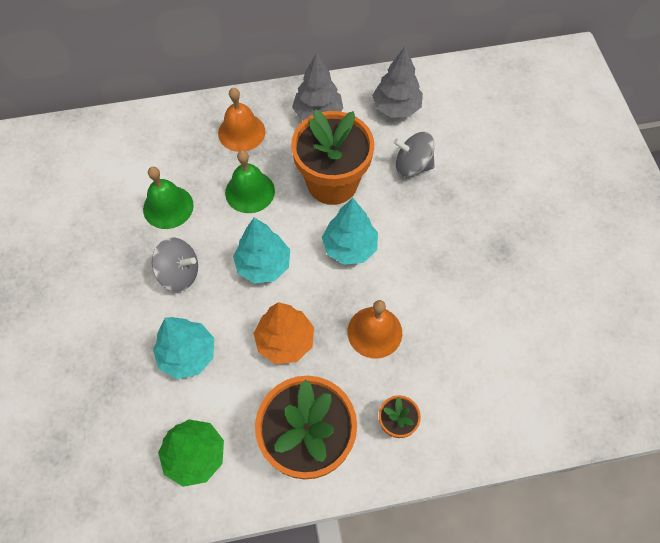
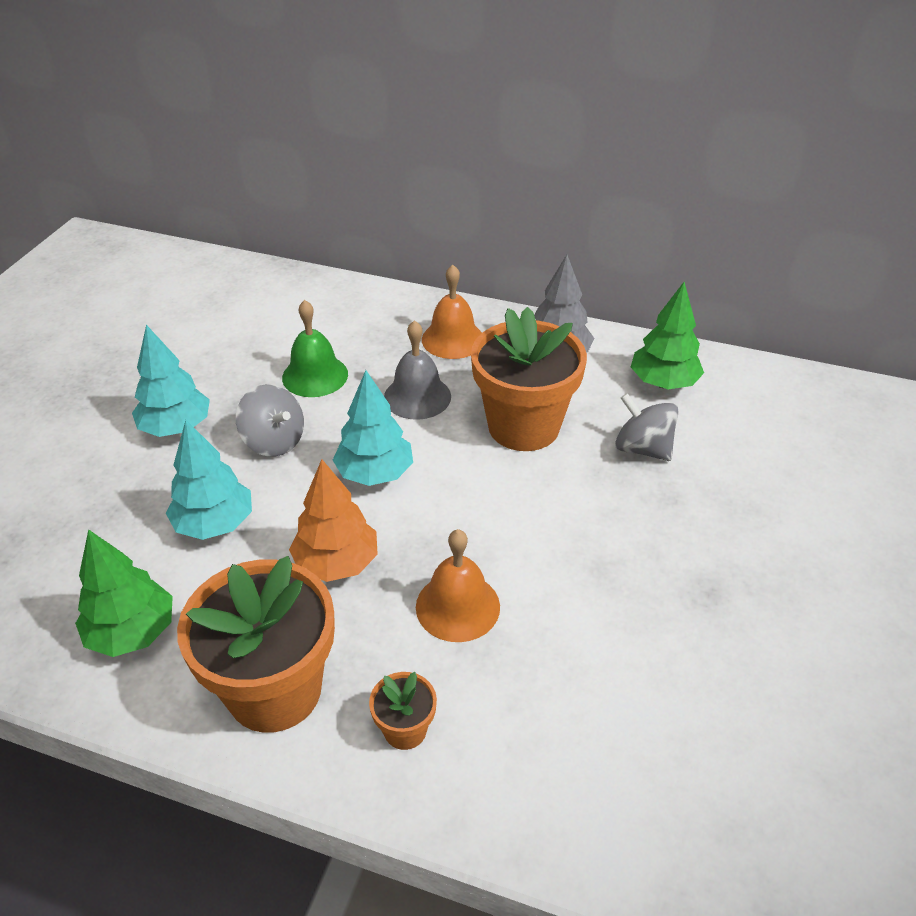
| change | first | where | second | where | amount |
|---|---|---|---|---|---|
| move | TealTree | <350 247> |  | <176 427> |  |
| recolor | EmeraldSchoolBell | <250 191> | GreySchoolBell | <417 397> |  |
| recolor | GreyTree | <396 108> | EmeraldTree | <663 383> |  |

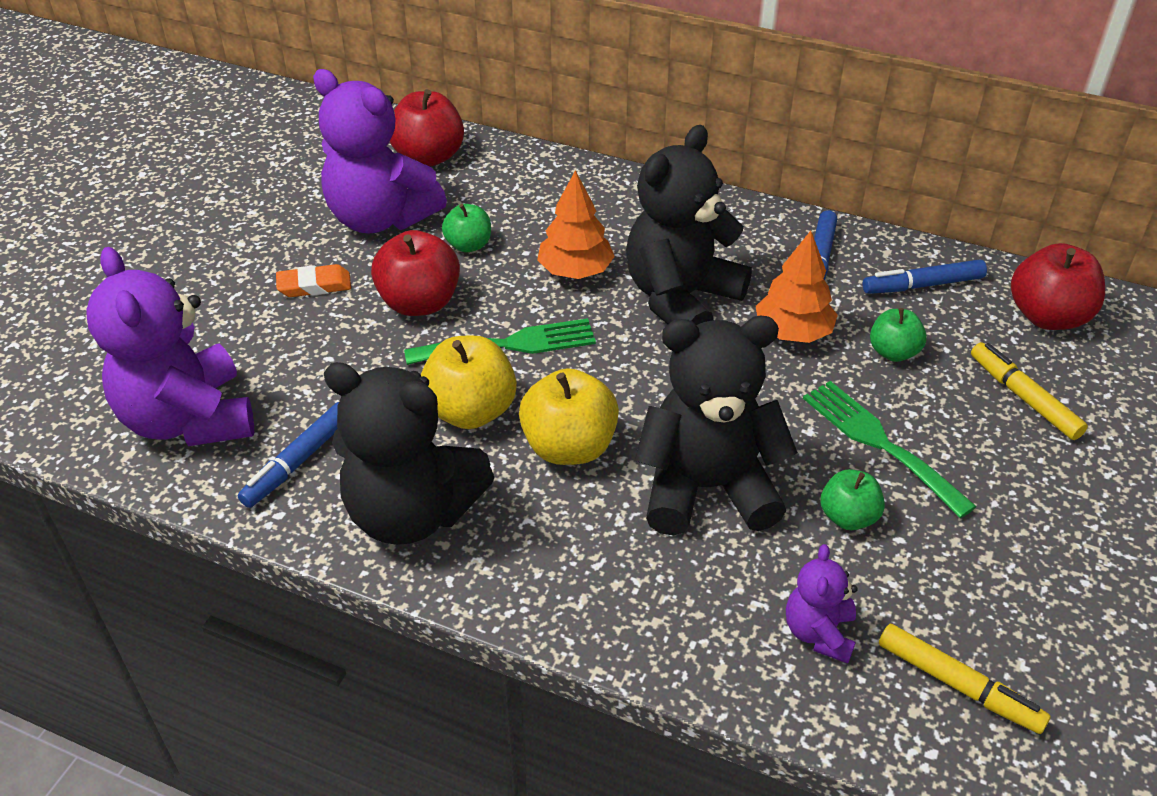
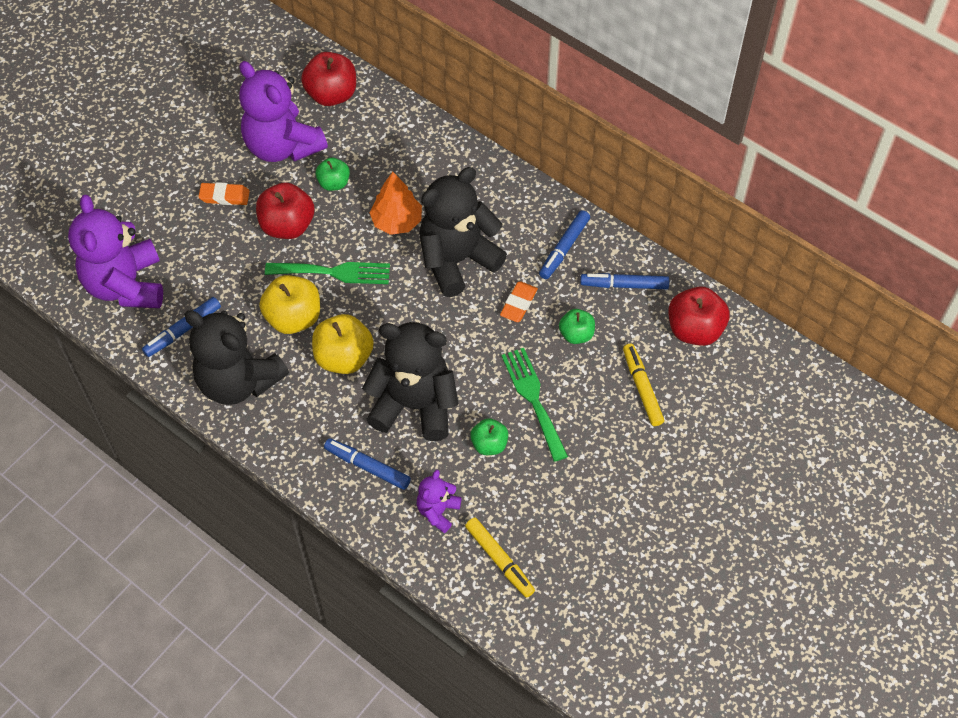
| change | first | where | second | where | amount |
|---|---|---|---|---|---|
| insert |  |  | RoyalBlueMarker | <367 466> |  |
| replace | OrangeColouredTree | <793 332> | OrangeColouredEraser | <518 304> |  |

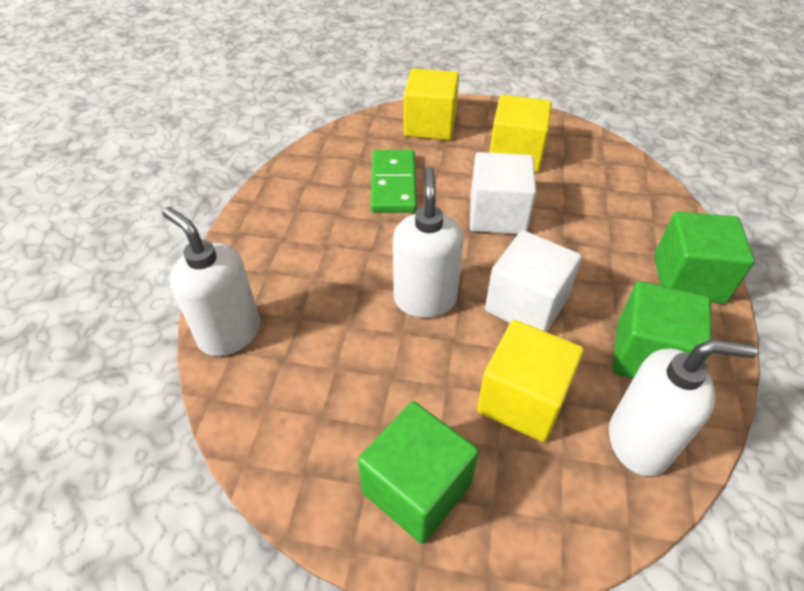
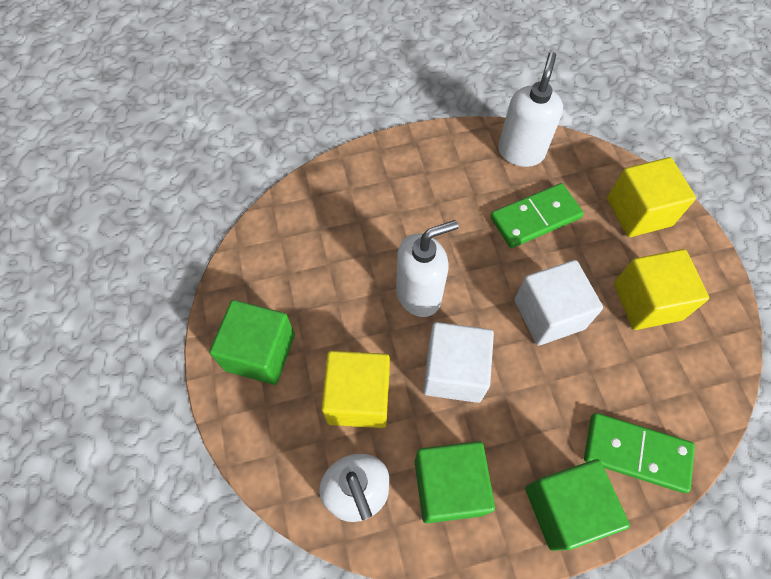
| change | first | where | second | where | amount |
|---|---|---|---|---|---|
| insert |  |  | EmeraldDominoTile | <636 453> |  |
| move | WhiteSoapPump | <229 333> |  | <521 152> |  |

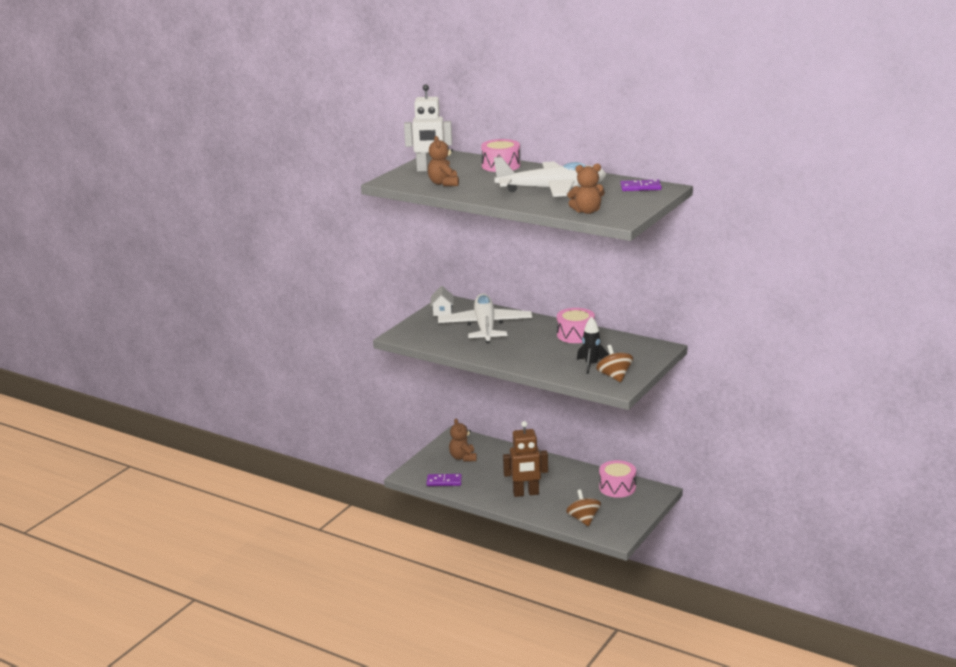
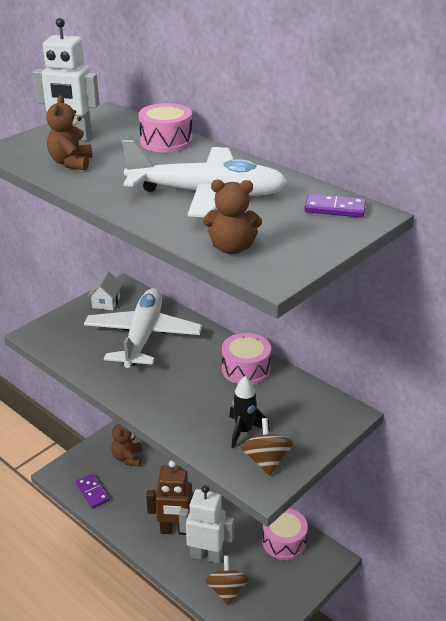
| change | first | where | second | where | amount |
|---|---|---|---|---|---|
| insert |  |  | WhiteRobotFigure | <206 555> |  |
| rotate | PurpleDominoTile | <444 481> |  | <92 492> | 45 degrees clockwise |

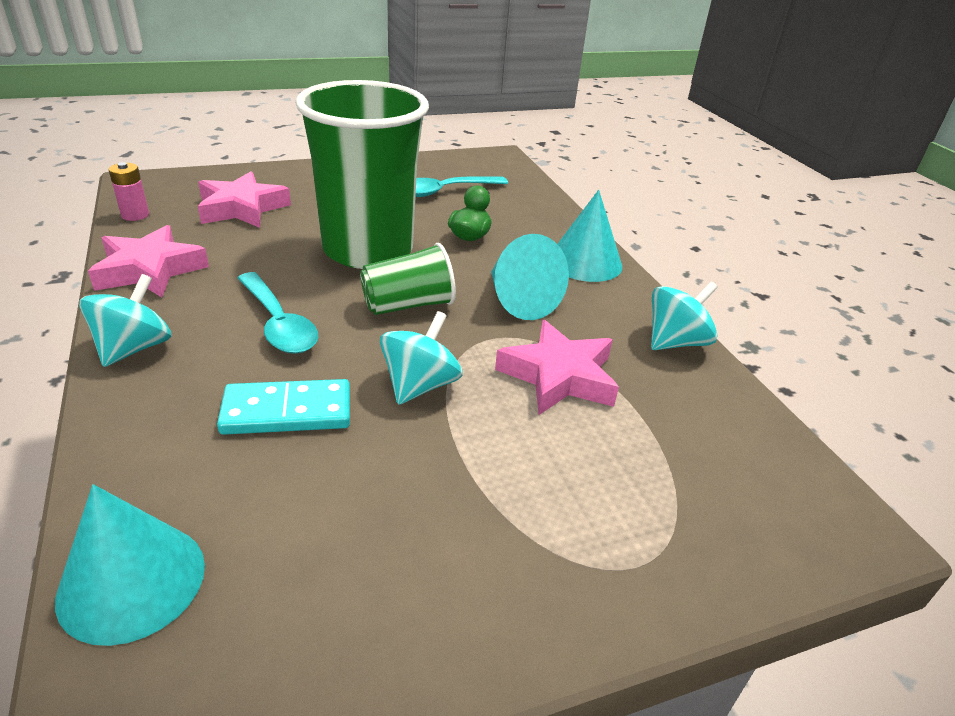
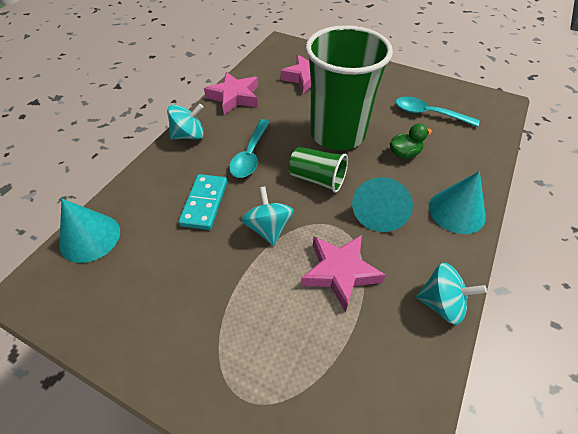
| change | first | where | second | where | amount |
|---|---|---|---|---|---|
| delete | PinkAaBattery | <135 215> |  |  |  |
| rotate | TealDominoTile | <287 412> |  | <204 203> | 60 degrees clockwise |
| rotate | TealToyTop | <420 385> |  | <268 228> | 90 degrees counterclockwise |

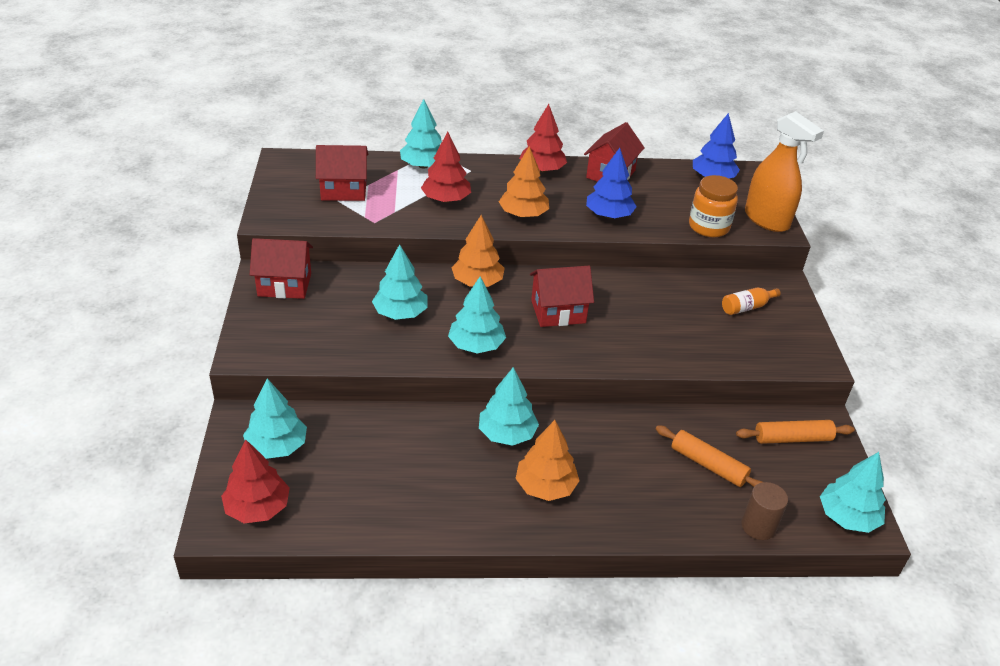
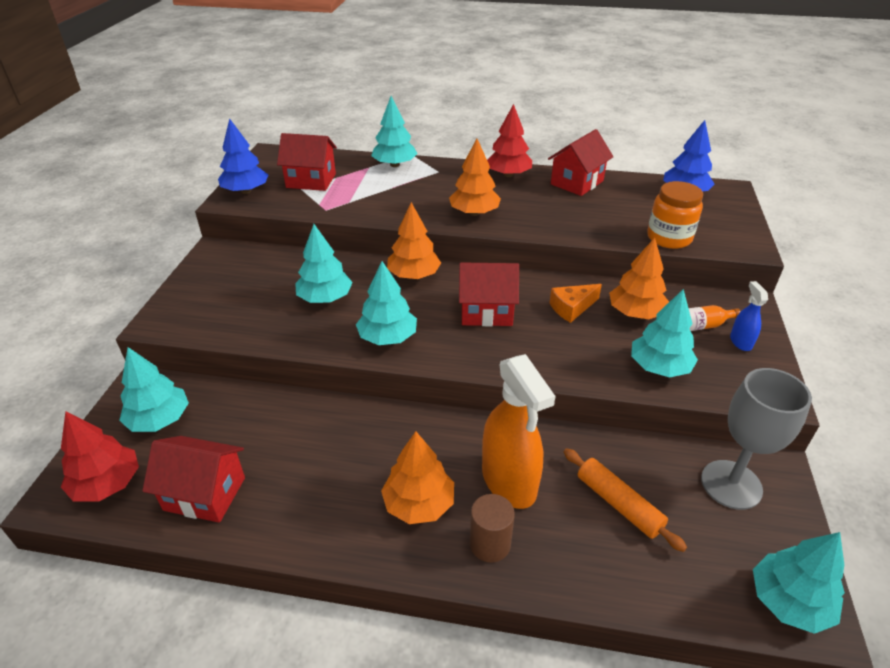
| change | first | where | second | where | amount |
|---|---|---|---|---|---|
| delete | CrimsonTree | <446 199> |  |  |  |
| insert |  |  | OrangeColouredPieceOfCheese | <572 308> |  |
| insert |  |  | OrangeColouredTree | <635 313> |  |
| insert |  |  | RoyalBlueSprayer | <740 342> |  |
| move | CrimsonToyHouse | <284 285> |  | <205 494> |  |
| move | TealTree | <507 434> |  | <659 367> |  |
| move | RoyalBlueTree | <609 215> |  | <246 191> |  |
| move | BrownCylinder | <758 526> |  | <490 544> |  |
| move | OrangeColouredSprayer | <767 220> |  | <509 481> |  |
| replace | OrangeColouredRollingPin | <792 438> | GreyChalice | <731 484> |  |

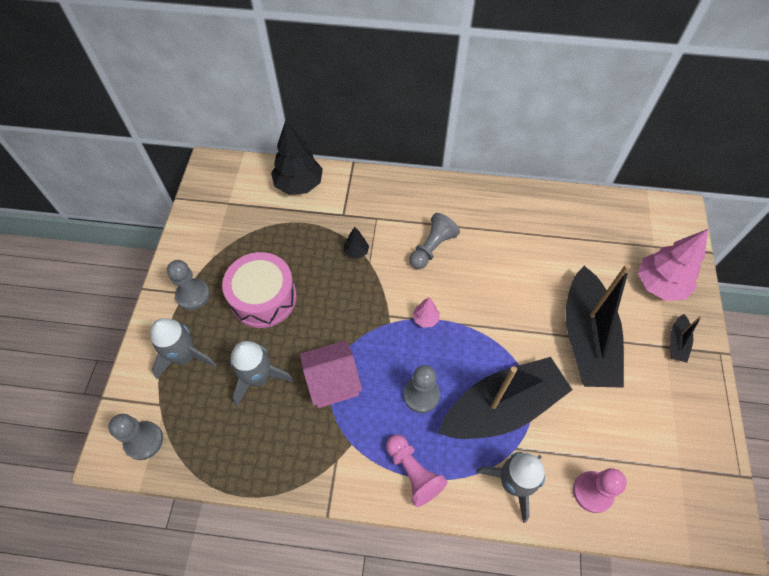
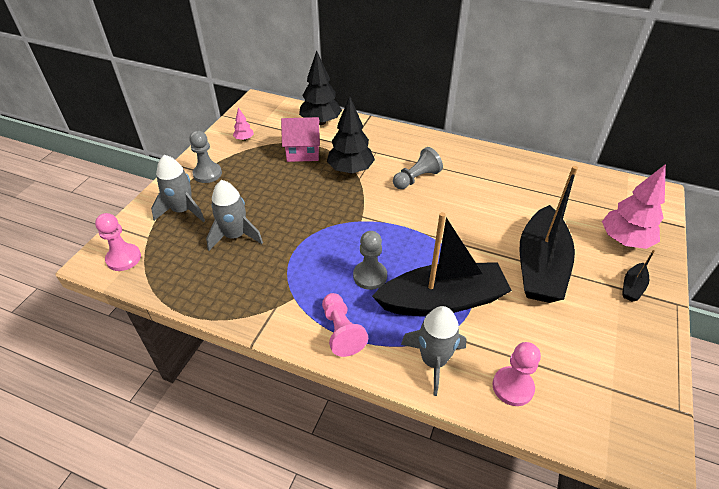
| change | first | where | second | where | amount |
|---|---|---|---|---|---|
| delete | PinkToyDrum | <263 298> |  |  |  |
| move | PinkToyHouse | <332 381> |  | <303 151> |  |
| move | PinkTree | <425 319> |  | <244 139> |  |
| recolor | GreyChessPawn | <144 441> | PinkChessPawn | <124 258> |  |
| resize | EbonyTree | <356 252> |  | <350 170> | x2.14 |

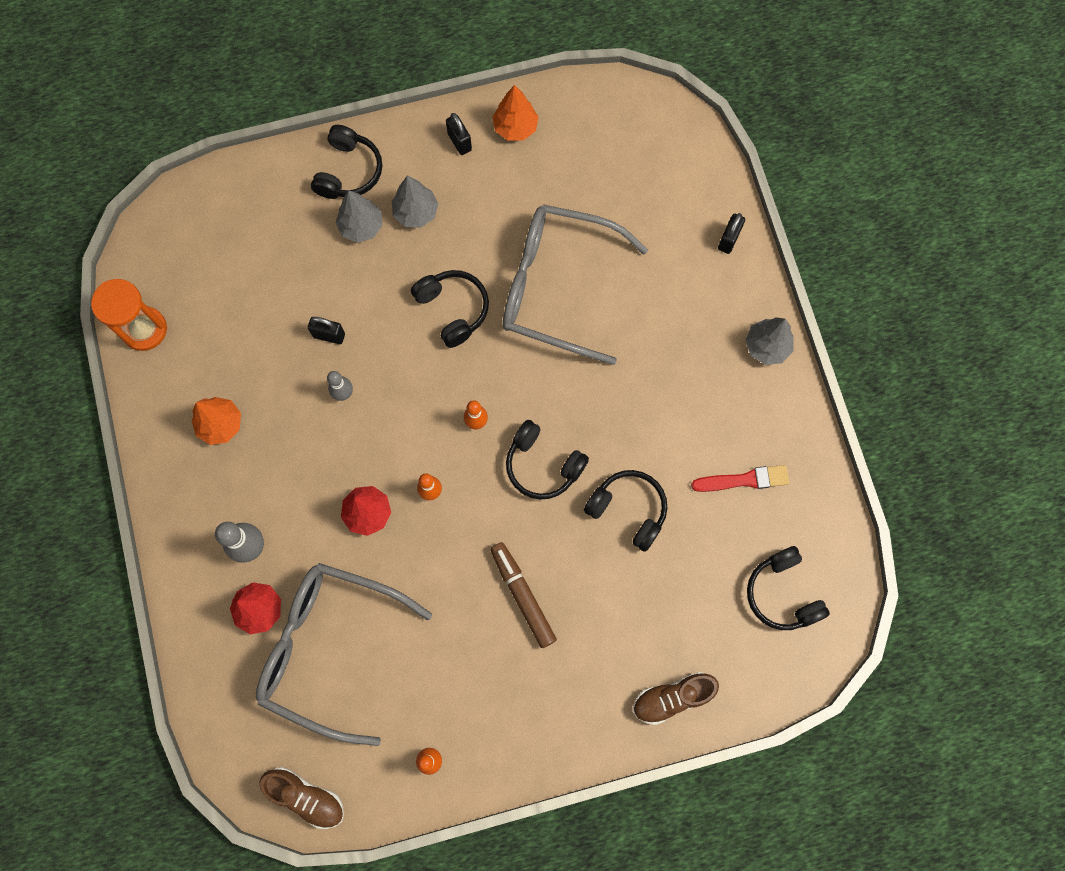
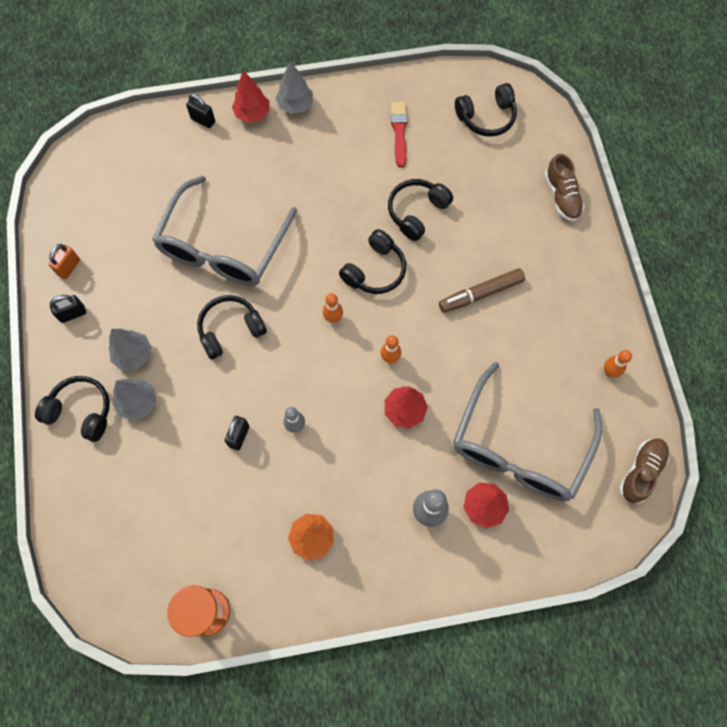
| change | first | where | second | where | amount |
|---|---|---|---|---|---|
| insert |  |  | CrimsonTree | <252 114> |  |
| replace | OrangeColouredTree | <515 127> | OrangeColouredSmallLock | <69 267> |  |

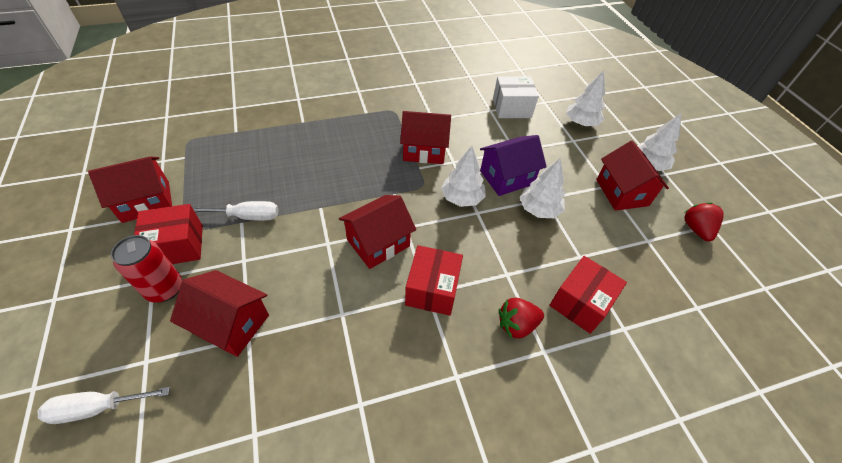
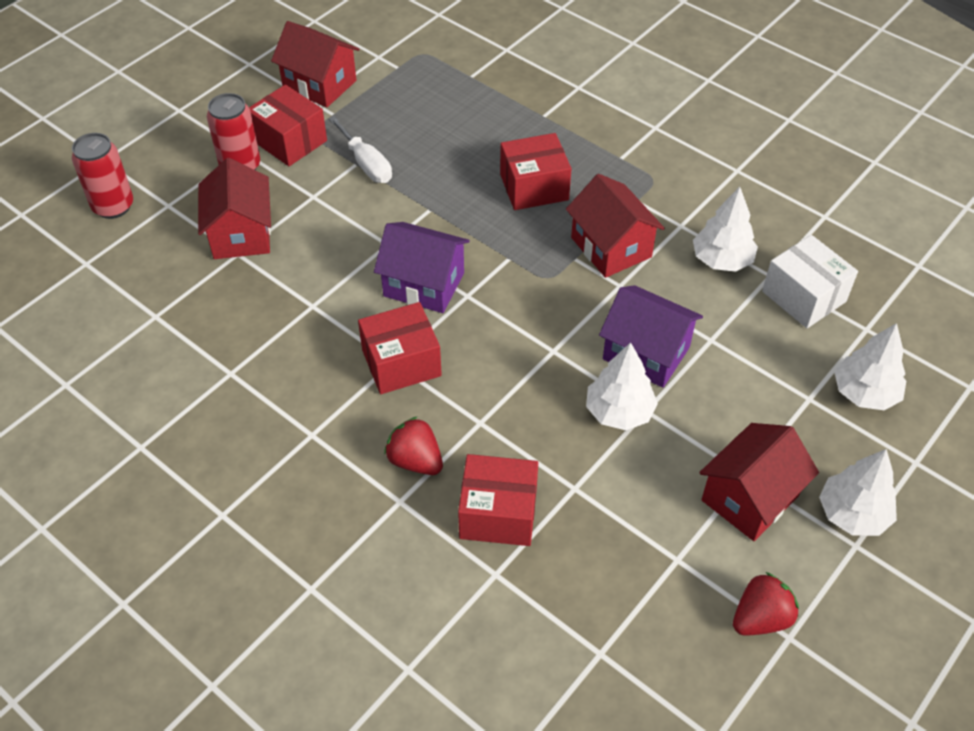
| change | first | where | second | where | amount |
|---|---|---|---|---|---|
| insert |  |  | CrimsonPackage | <534 187> |  |
| move | WhiteTree | <462 198> |  | <721 260> |  |
| replace | WhiteFlatScrewdriver | <97 408> | CrimsonSodaCan | <113 206> |  |
| recolor | CrimsonToyHouse | <378 243> | PurpleToyHouse | <424 284> |  |

